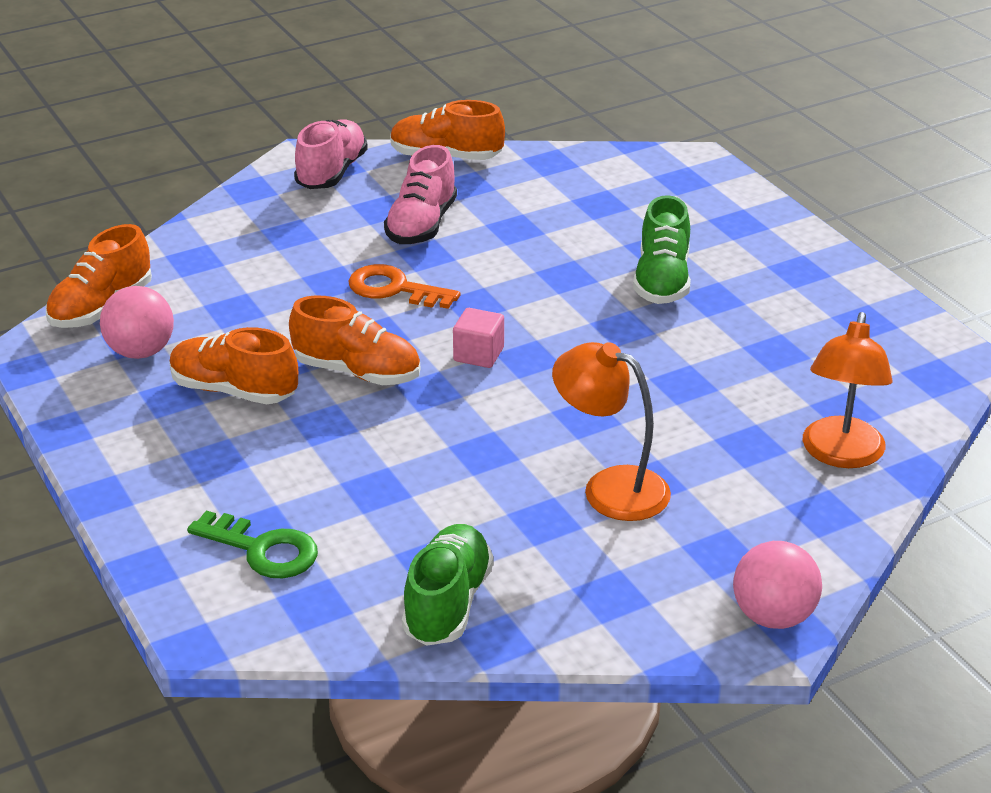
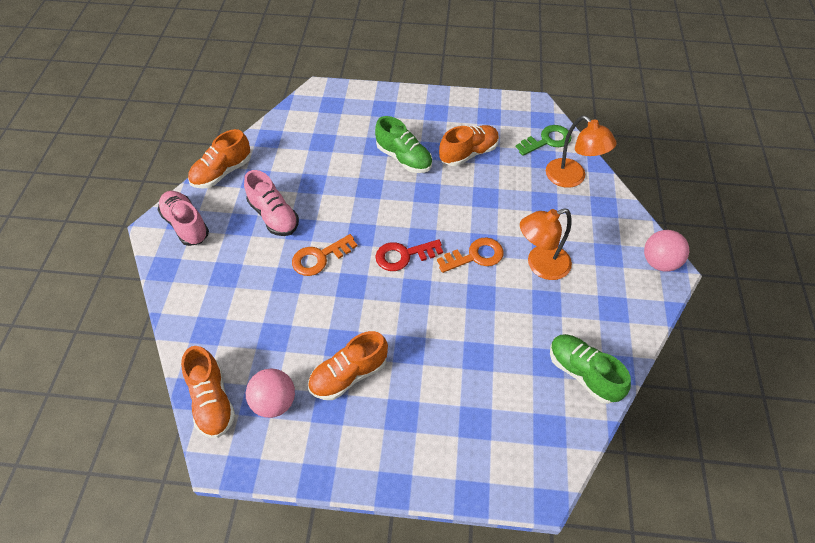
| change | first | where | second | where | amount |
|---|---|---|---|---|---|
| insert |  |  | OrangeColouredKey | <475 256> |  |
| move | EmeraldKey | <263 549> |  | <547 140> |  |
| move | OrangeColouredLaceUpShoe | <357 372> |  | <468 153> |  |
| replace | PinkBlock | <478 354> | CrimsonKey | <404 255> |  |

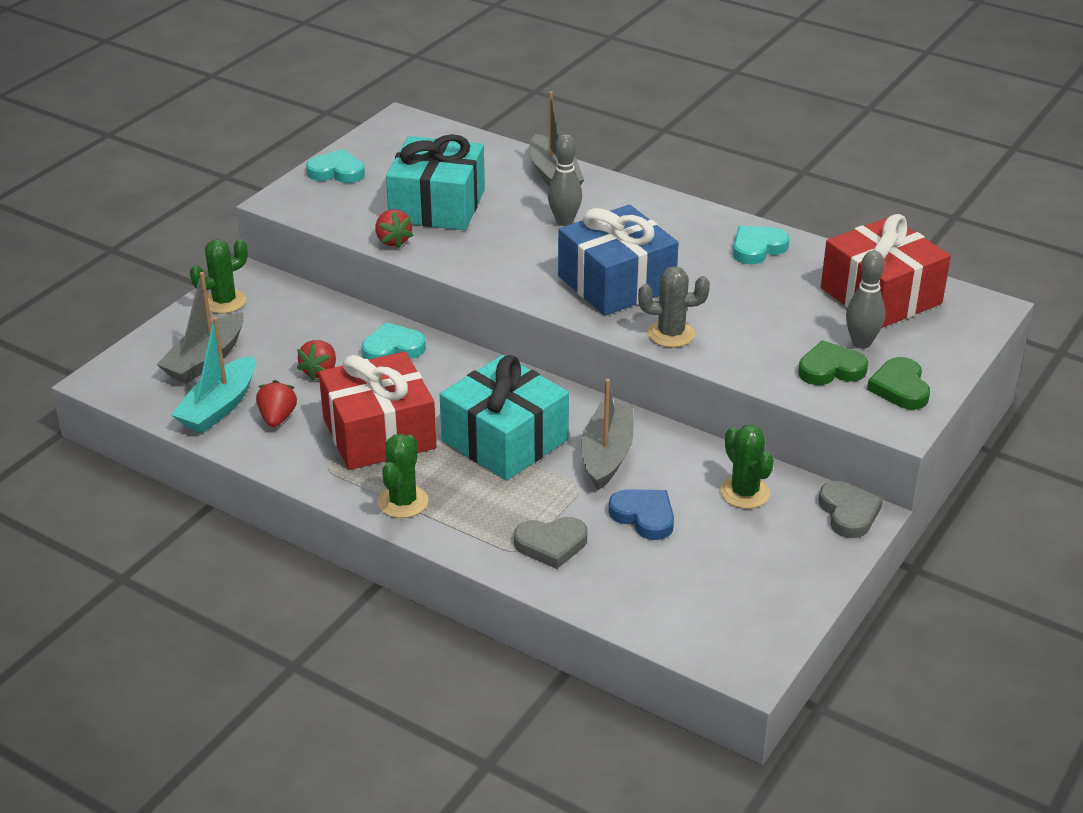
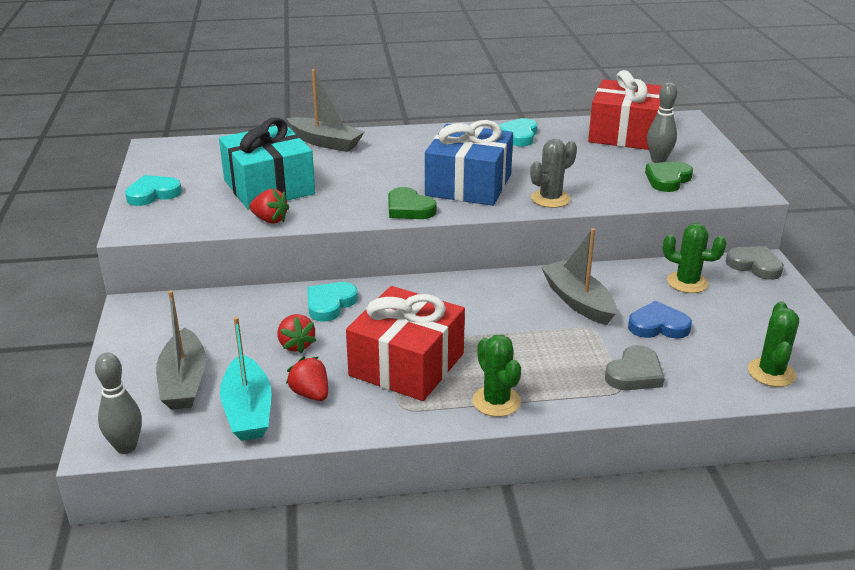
| change | first | where | second | where | amount |
|---|---|---|---|---|---|
| delete | TealWrappedGift | <505 440> |  |  |  |
| move | EmeraldCactus | <224 302> |  | <771 373> |  |
| move | GreyBowlingPin | <564 221> |  | <126 447> |  |
| move | EmeraldLoveHeart | <900 388> |  | <409 208> |  |

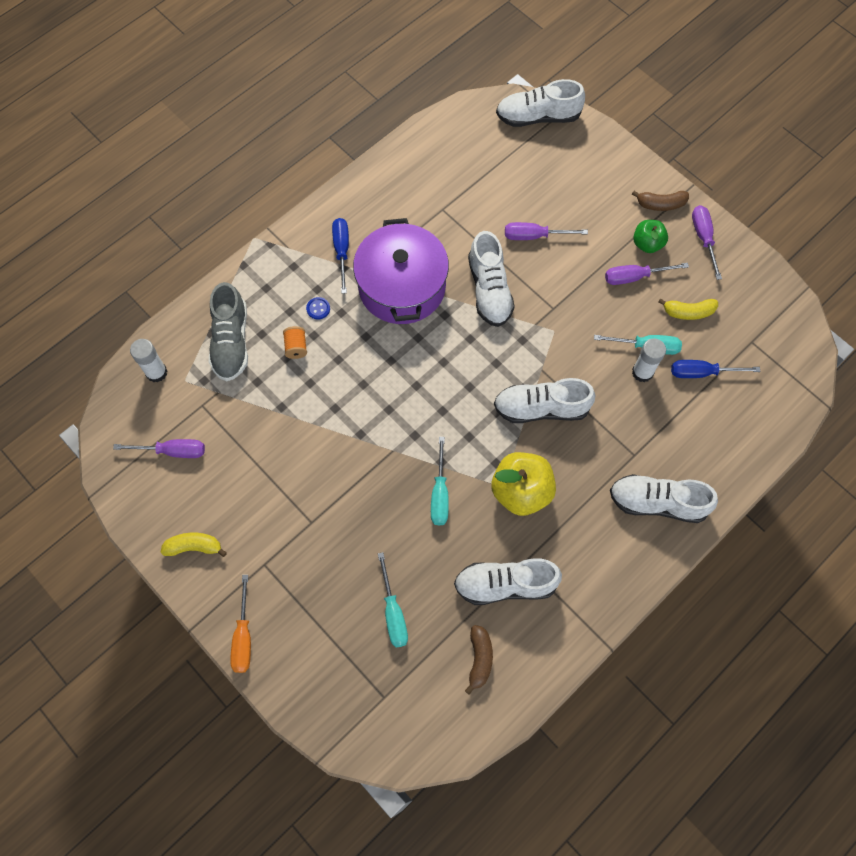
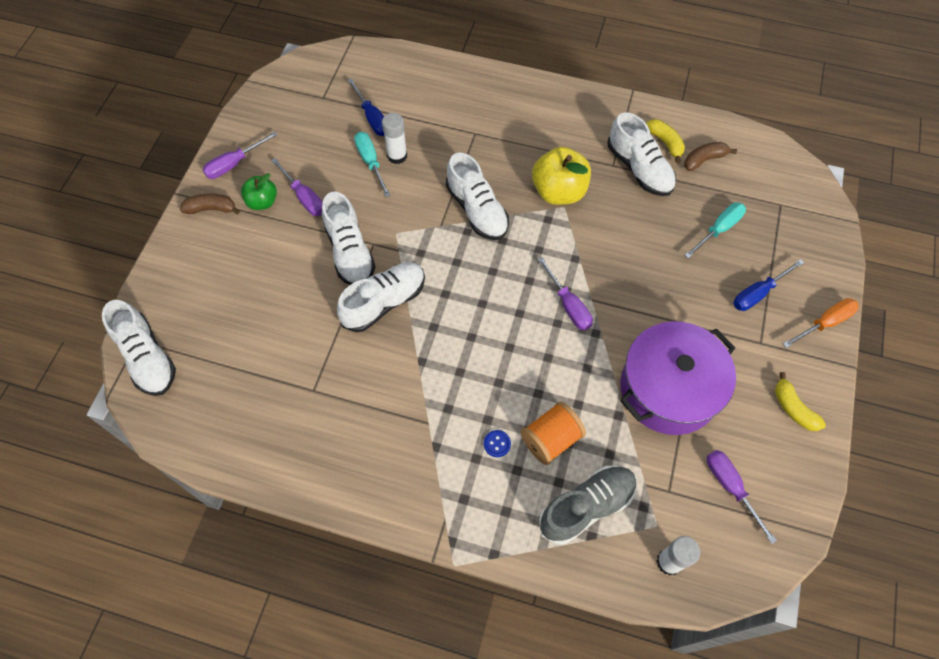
| change | first | where | second | where | amount |
|---|---|---|---|---|---|
| delete | TealFlatScrewdriver | <440 494> |  |  |  |
| move | RoyalBlueFlatScrewdriver | <341 251> |  | <758 293> |  |
| move | PurpleCookingPot | <401 286> |  | <668 389> |  |
| move | PurpleFlatScrewdriver | <534 236> |  | <568 305> |  |
| move | WhiteLaceUpShoe | <657 503> |  | <350 252> |  |
| move | GoldenBanana | <688 312> |  | <665 143> |  |
| rotate | BrownBanana | <660 204> |  | <211 209> | 60 degrees counterclockwise |
| resize | OrangeColouredBobbin | <296 347> |  | <551 439> | x1.69 |

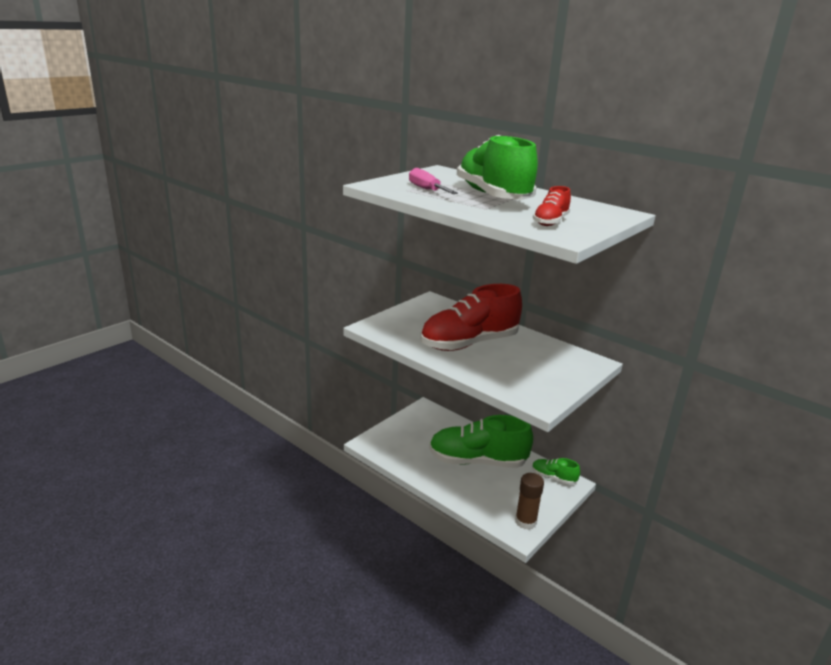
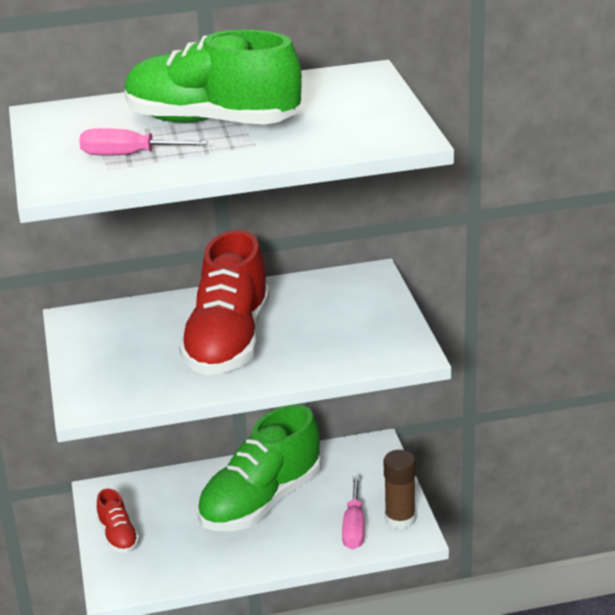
| change | first | where | second | where | amount |
|---|---|---|---|---|---|
| delete | EmeraldLaceUpShoe | <553 477> |  |  |  |
| insert |  |  | PinkFlatScrewdriver | <354 527> |  |
| move | CrimsonLaceUpShoe | <550 222> |  | <118 536> |  |

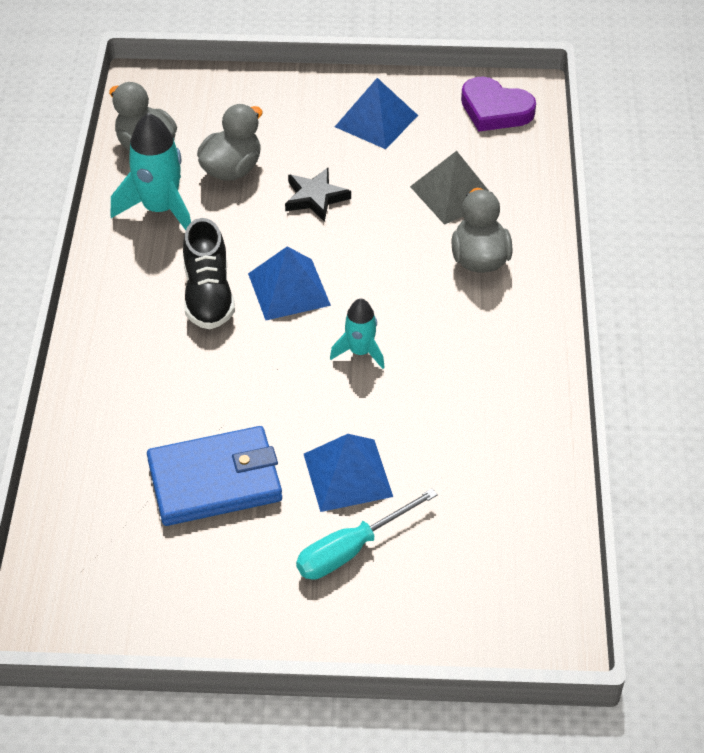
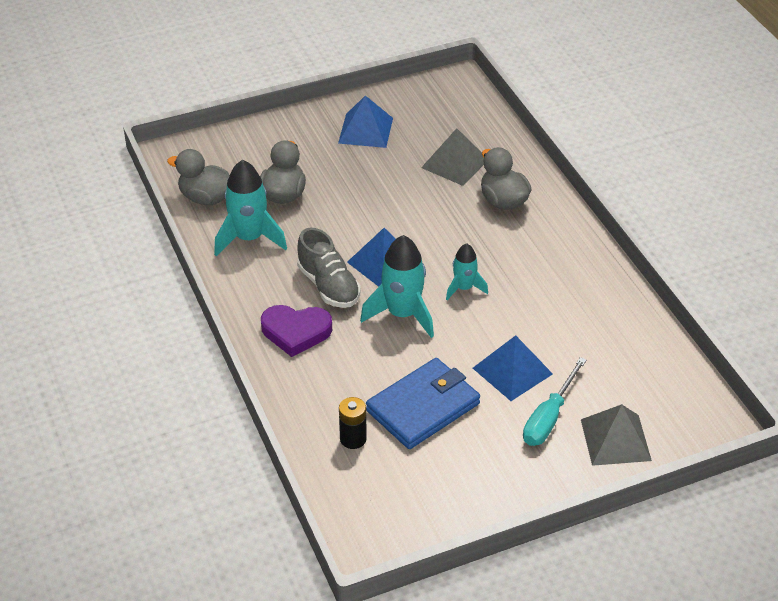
| change | first | where | second | where | amount |
|---|---|---|---|---|---|
| delete | EbonyStar | <315 197> |  |  |  |
| insert |  |  | EbonyAaBattery | <353 439> |  |
| insert |  |  | TealToyRocket | <402 314> |  |
| insert |  |  | GreyPyramid | <615 440> |  |
| move | PurpleLoveHeart | <495 110> |  | <296 332> |  |
| recolor | EbonyLaceUpShoe | <208 295> | GreyLaceUpShoe | <328 286> |  |

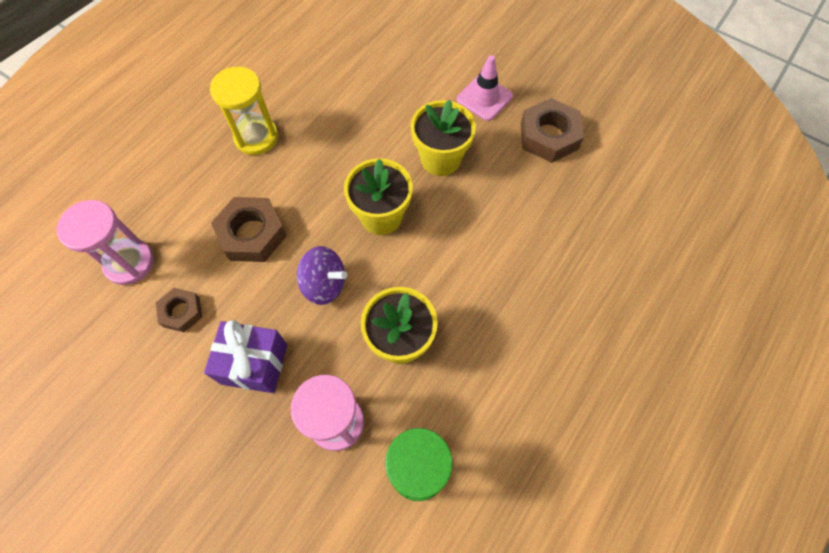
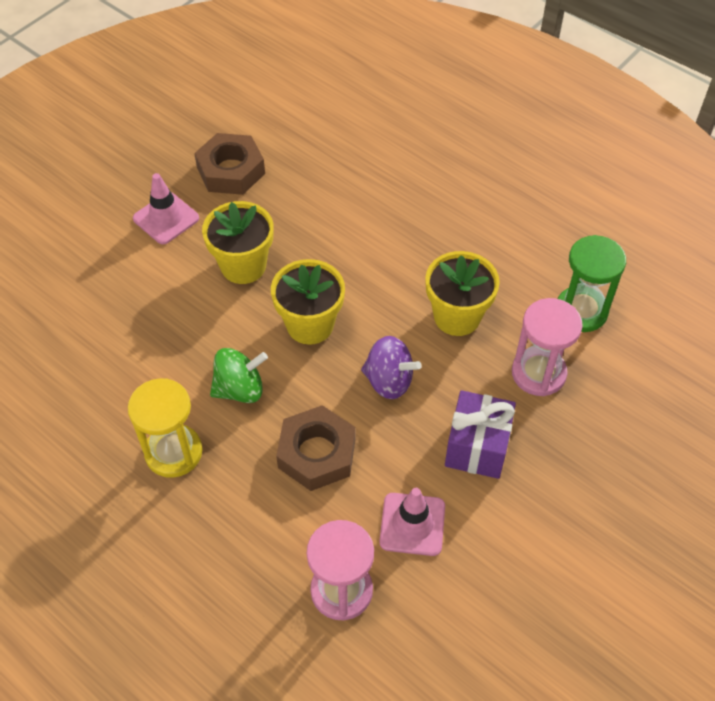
| change | first | where | second | where | amount |
|---|---|---|---|---|---|
| insert |  |  | EmeraldToyTop | <240 389> |  |
| replace | BrownHexagonNut | <181 312> | PinkRoadCone | <412 524> |  |
| rotate | PurpleToyTop | <324 284> |  | <389 381> | 90 degrees clockwise |

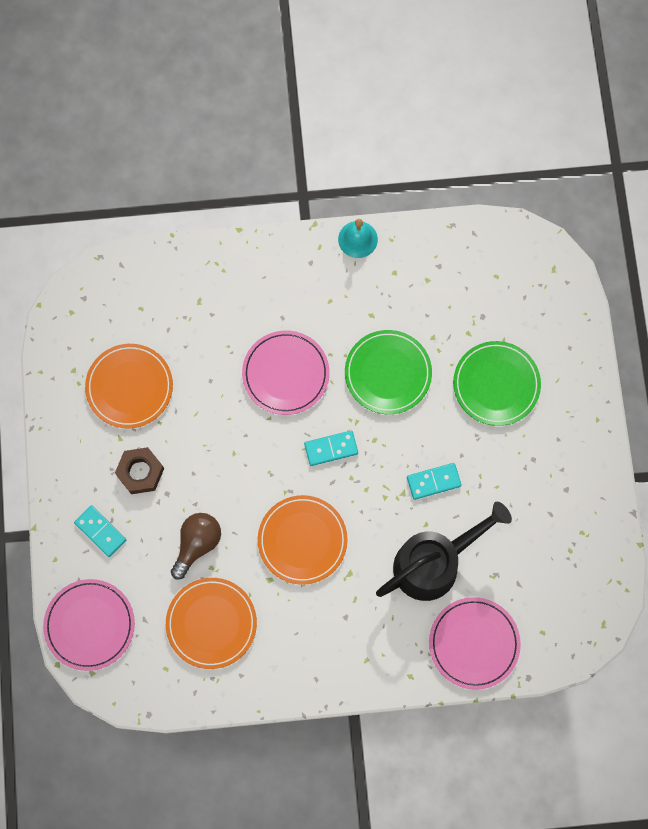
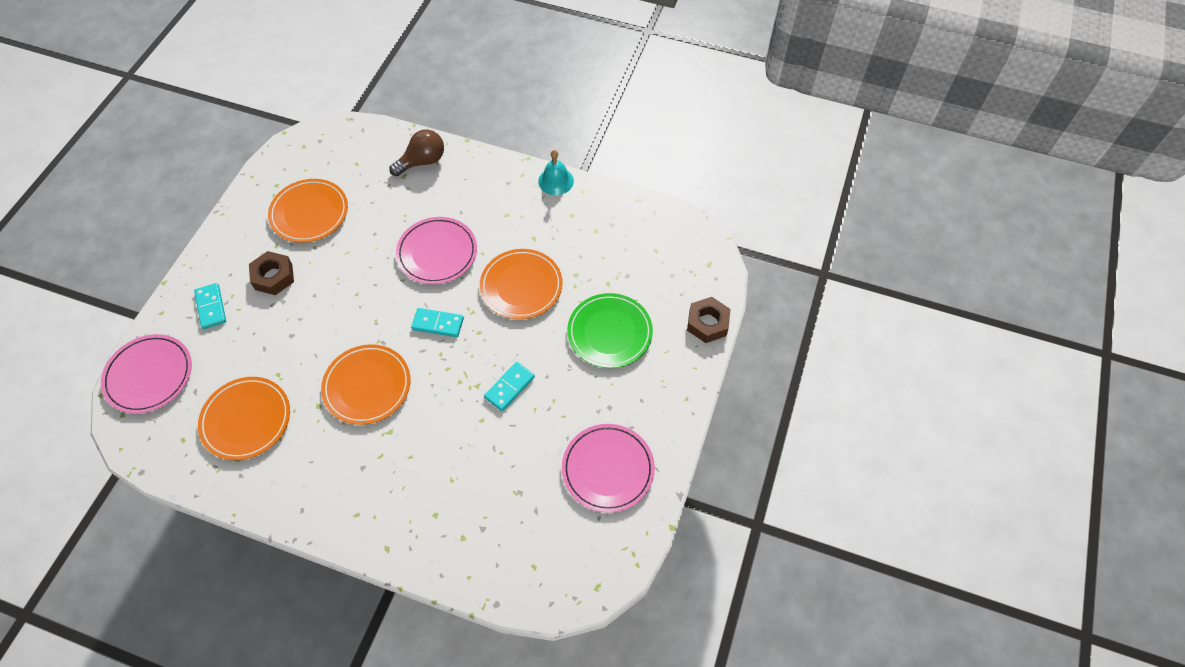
| change | first | where | second | where | amount |
|---|---|---|---|---|---|
| delete | EbonyWateringPot | <434 562> |  |  |  |
| insert |  |  | BrownHexagonNut | <707 323> |  |
| move | BrownLightBulb | <197 544> |  | <422 161> |  |
| move | PinkFlatDish | <474 643> |  | <608 469> |  |
| recolor | EmeraldFlatDish | <388 373> | OrangeColouredFlatDish | <521 286> |  |
| rotate | TealDominoTile | <433 481> |  | <509 387> | 60 degrees counterclockwise |

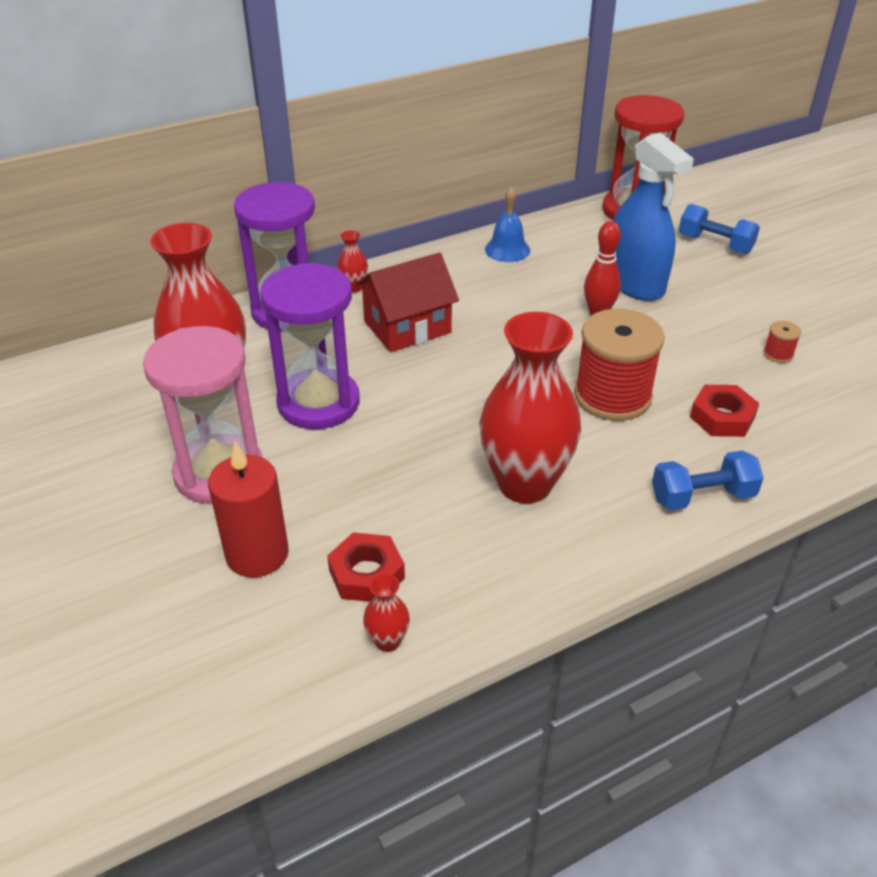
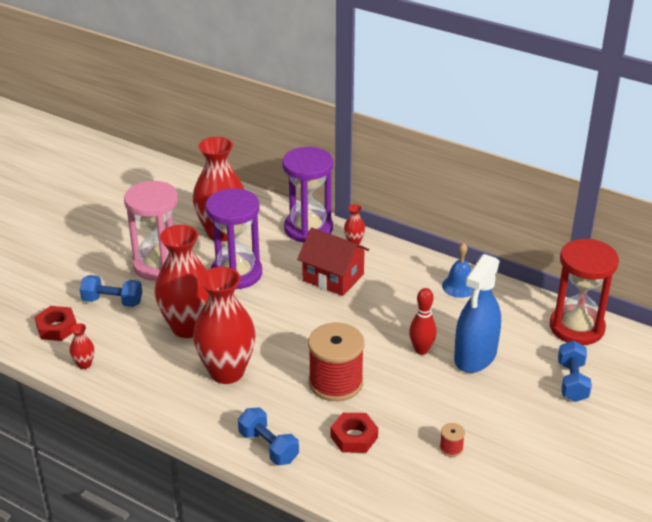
| change | first | where | second | where | amount |
|---|---|---|---|---|---|
| insert |  |  | CrimsonTallVase | <188 327> |  |
| move | CrimsonHexagonNut | <366 574> |  | <57 327> |  |
| replace | CrimsonCandle | <257 554> | RoyalBlueFreeWeight | <112 301> |  |

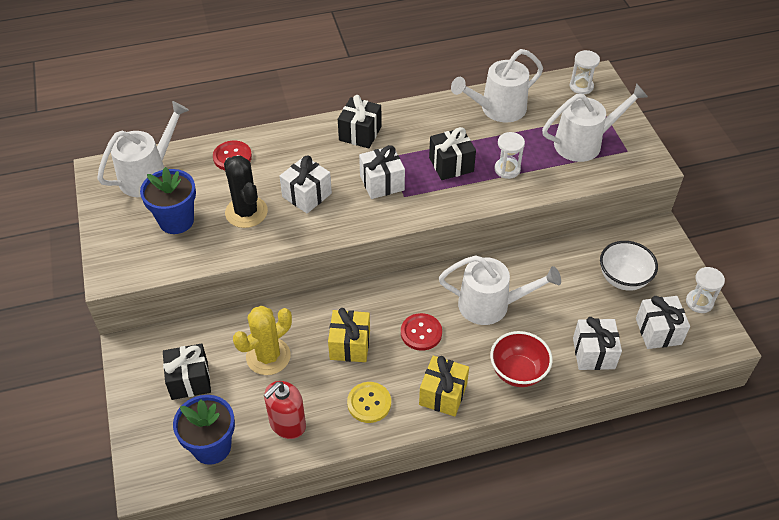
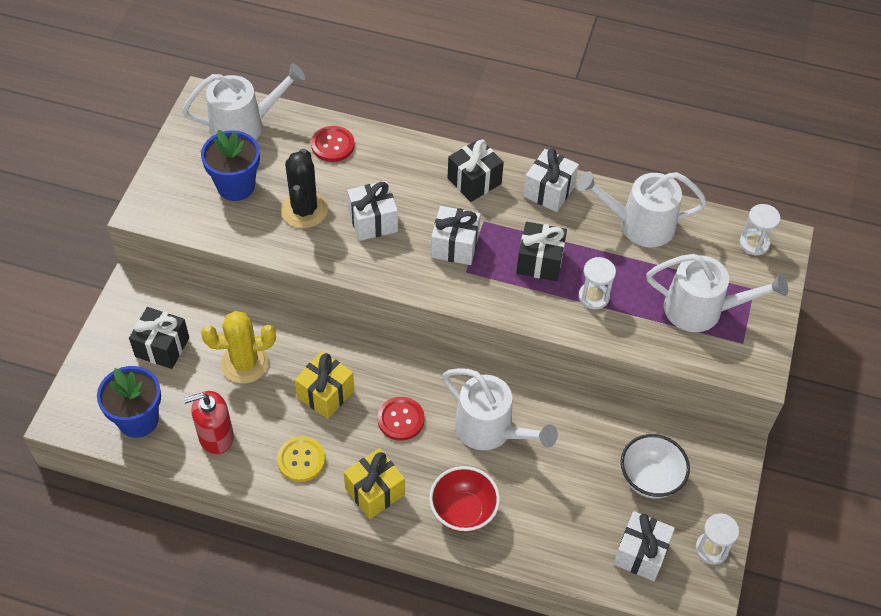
| change | first | where | second | where | amount |
|---|---|---|---|---|---|
| move | WhiteWrappedGift | <593 353> |  | <549 191> |  |

